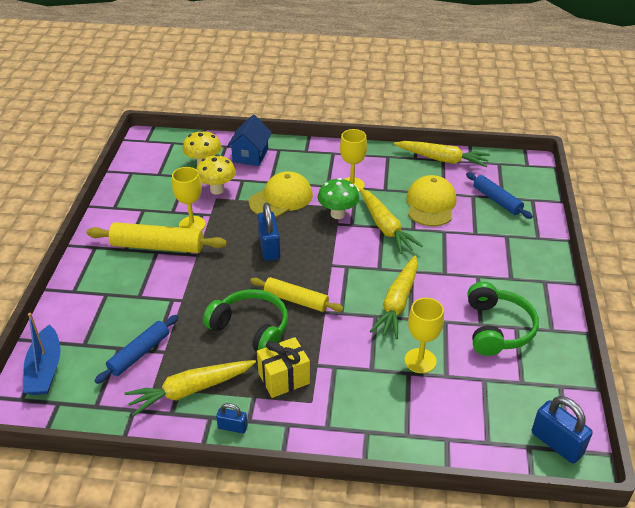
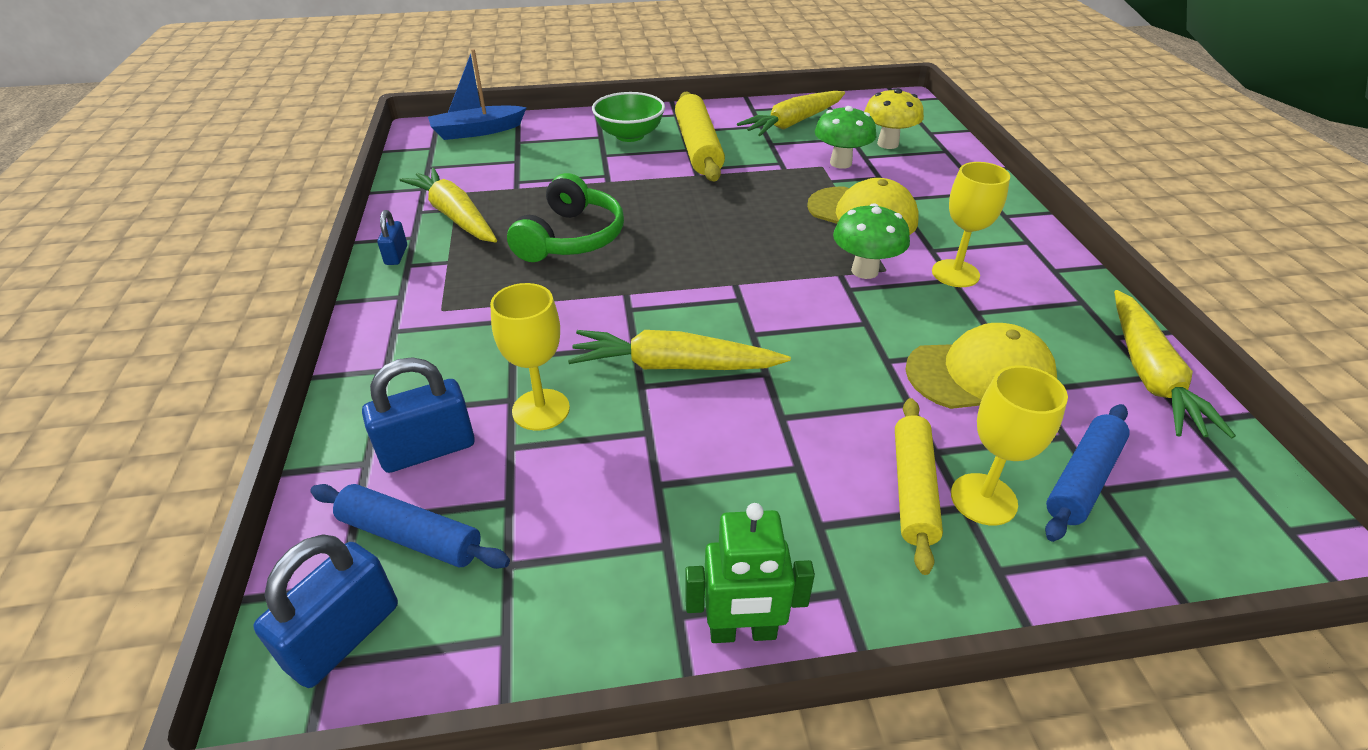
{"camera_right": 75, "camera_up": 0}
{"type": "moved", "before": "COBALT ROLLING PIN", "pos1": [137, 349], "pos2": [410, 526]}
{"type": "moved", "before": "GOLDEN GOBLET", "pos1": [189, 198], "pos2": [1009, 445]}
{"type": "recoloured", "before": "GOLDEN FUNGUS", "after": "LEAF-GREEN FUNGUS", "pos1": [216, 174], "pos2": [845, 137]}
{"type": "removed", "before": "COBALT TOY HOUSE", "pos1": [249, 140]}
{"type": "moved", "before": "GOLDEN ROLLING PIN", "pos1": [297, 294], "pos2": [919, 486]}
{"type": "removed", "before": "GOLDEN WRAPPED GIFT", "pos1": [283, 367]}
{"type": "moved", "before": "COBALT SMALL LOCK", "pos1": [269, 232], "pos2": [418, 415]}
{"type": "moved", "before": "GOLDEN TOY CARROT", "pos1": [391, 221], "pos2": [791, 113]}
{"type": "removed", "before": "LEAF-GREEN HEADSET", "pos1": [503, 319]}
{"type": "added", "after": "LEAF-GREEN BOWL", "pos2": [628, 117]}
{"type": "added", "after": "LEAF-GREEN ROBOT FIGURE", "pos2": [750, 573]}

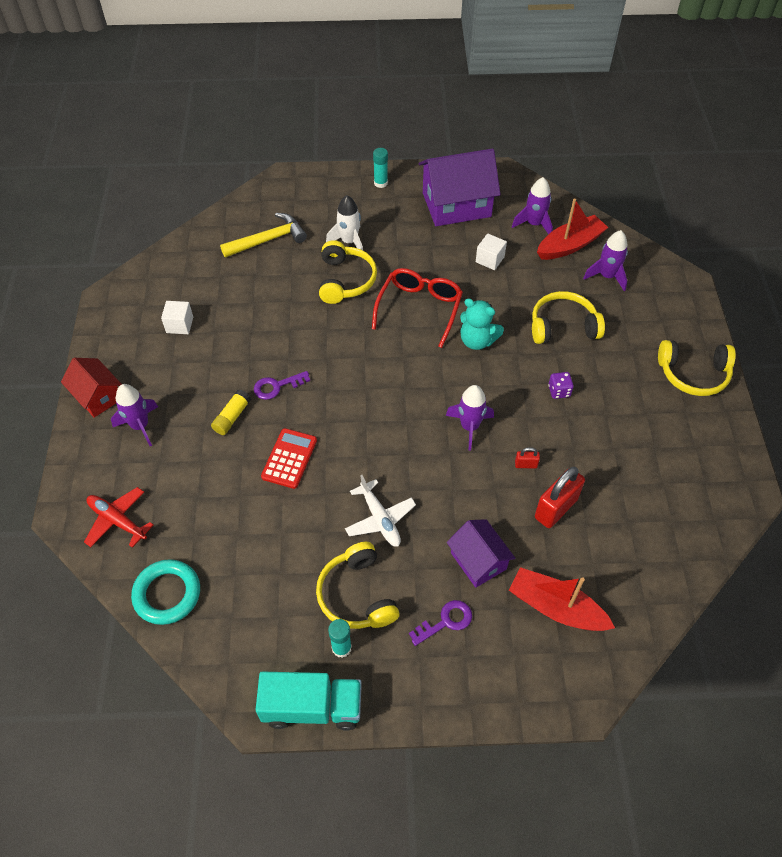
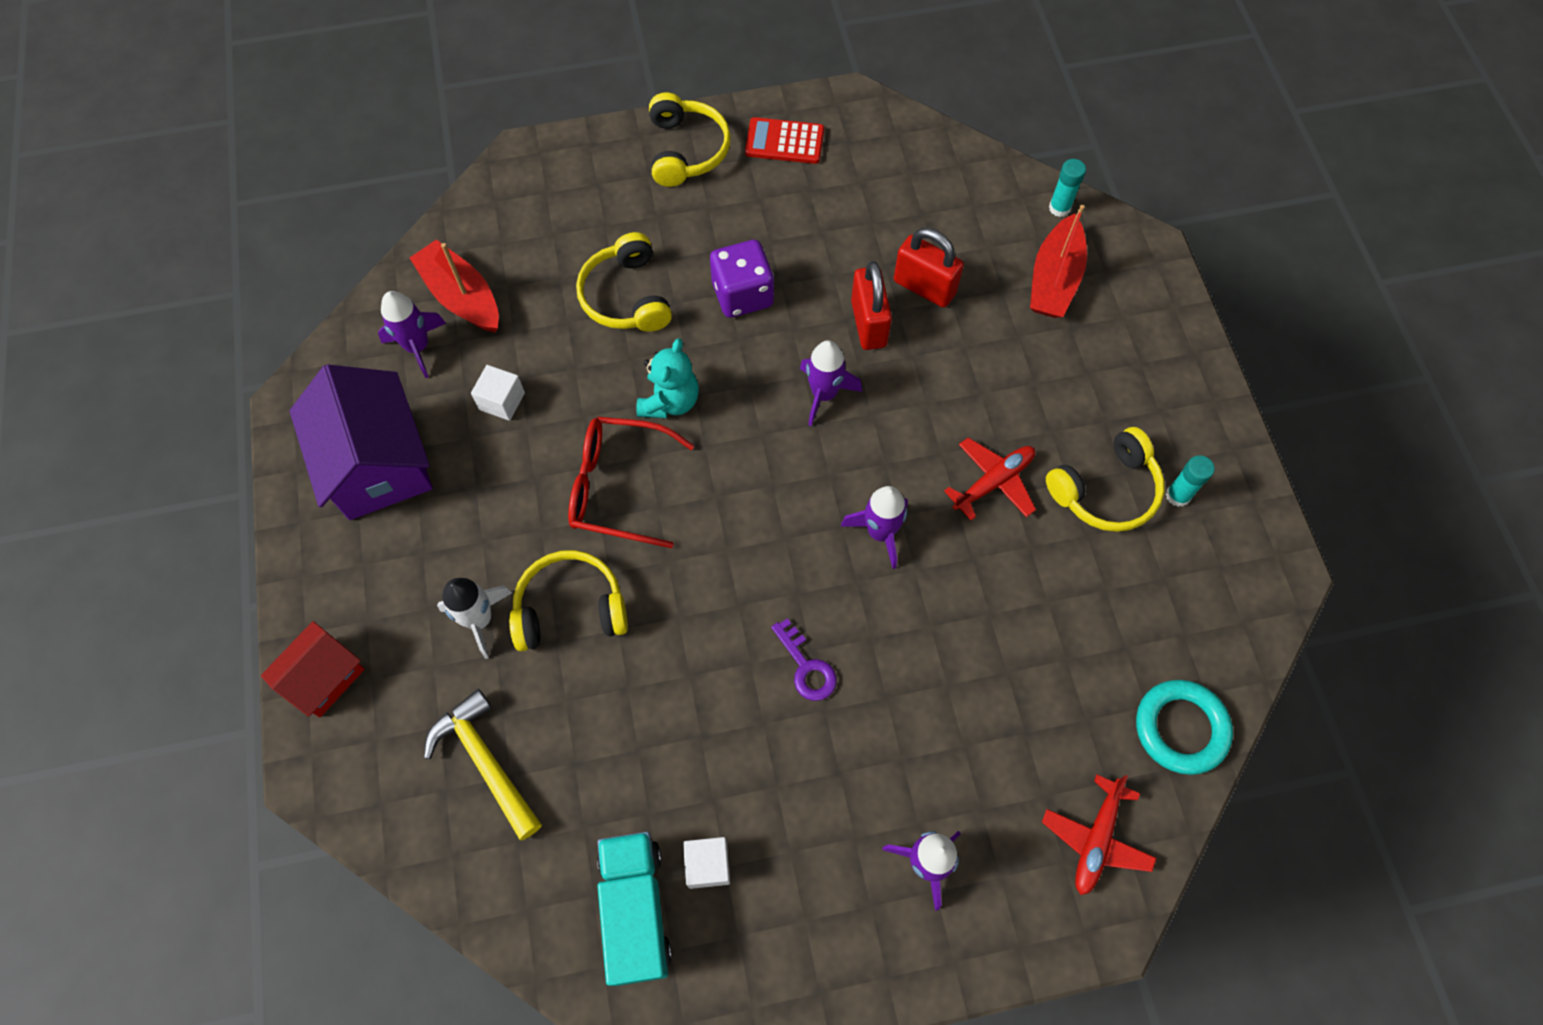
{"camera_right": -100, "camera_up": 10}
{"type": "moved", "before": "SCARLET TOY HOUSE", "pos1": [91, 388], "pos2": [313, 669]}
{"type": "removed", "before": "GOLDEN GLUE", "pos1": [231, 412]}
{"type": "moved", "before": "TEAL LORRY", "pos1": [309, 701], "pos2": [634, 909]}
{"type": "moved", "before": "SCARLET CALCULATOR", "pos1": [289, 458], "pos2": [784, 140]}
{"type": "recoloured", "before": "WHITE AEROPLANE", "after": "SCARLET AEROPLANE", "pos1": [380, 511], "pos2": [990, 478]}
{"type": "moved", "before": "TEAL GLUE", "pos1": [380, 168], "pos2": [1067, 188]}
{"type": "removed", "before": "PURPLE KEY", "pos1": [440, 623]}
{"type": "removed", "before": "PURPLE TOY HOUSE", "pos1": [481, 553]}
{"type": "resized", "before": "SCARLET SMALL LOCK", "pos1": [527, 457], "pos2": [871, 305], "scale": 2.16}
{"type": "resized", "before": "PURPLE DICE", "pos1": [561, 385], "pos2": [742, 279], "scale": 1.95}
{"type": "moved", "before": "PURPLE ROCKET", "pos1": [605, 260], "pos2": [874, 527]}

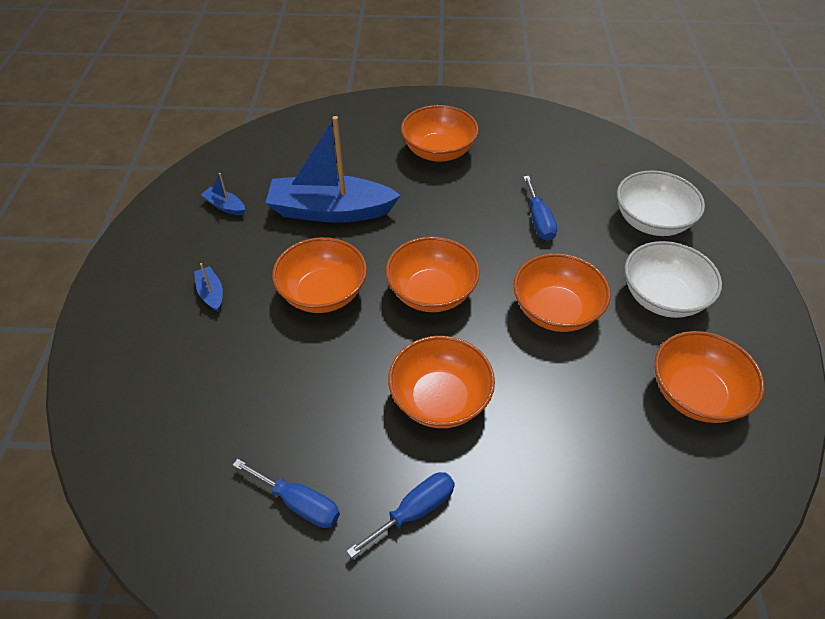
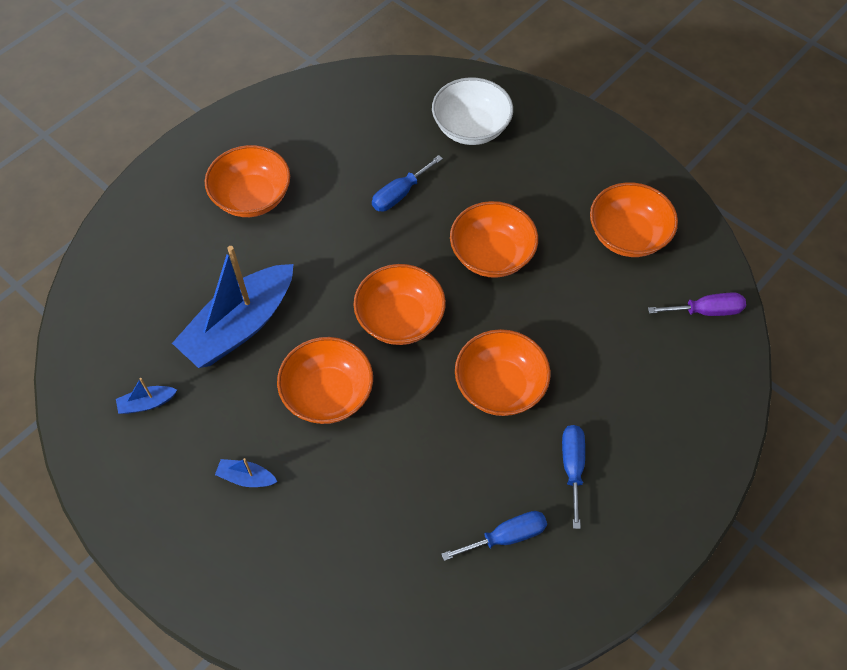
{"camera_right": -50, "camera_up": 10}
{"type": "turned", "before": "COBALT FLAT SCREWDRIVER", "pos1": [540, 208], "pos2": [407, 183], "turn": 105}
{"type": "removed", "before": "WHITE BOWL", "pos1": [673, 279]}
{"type": "added", "after": "PURPLE FLAT SCREWDRIVER", "pos2": [697, 304]}

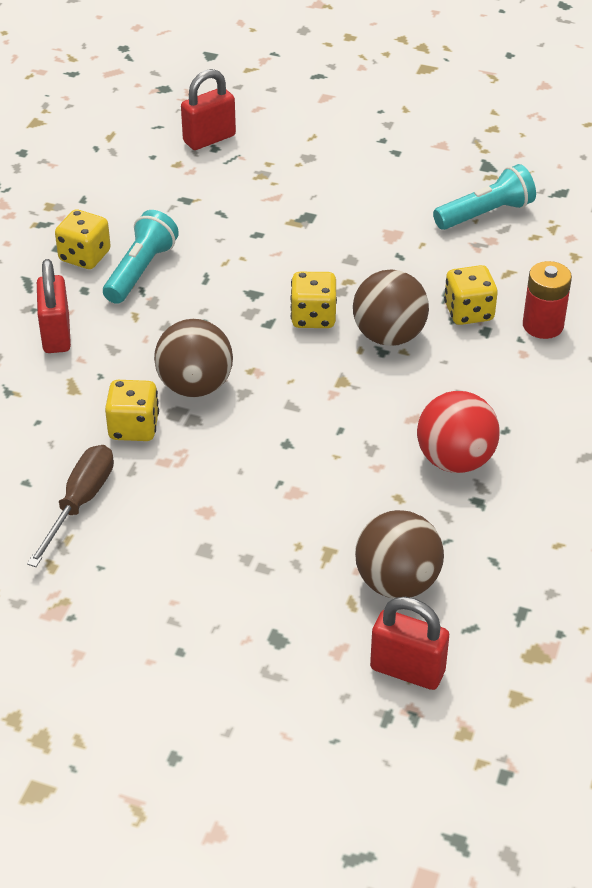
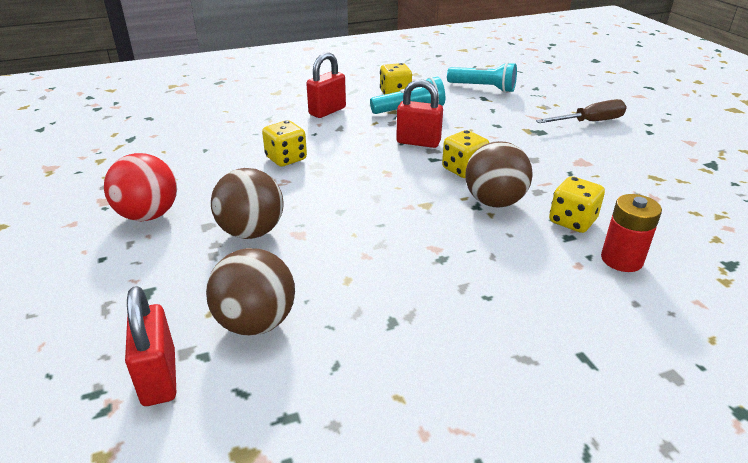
{"camera_right": 50, "camera_up": -10}
{"type": "moved", "before": "RUSSET FLAT SCREWDRIVER", "pos1": [70, 506], "pos2": [581, 111]}
{"type": "moved", "before": "RUSSET BALL", "pos1": [193, 358], "pos2": [247, 203]}
{"type": "moved", "before": "SCARLET SMALL LOCK", "pos1": [208, 109], "pos2": [419, 113]}
{"type": "moved", "before": "SCARLET BALL", "pos1": [458, 432], "pos2": [140, 187]}
{"type": "moved", "before": "TEAL POCKET TORCH", "pos1": [484, 197], "pos2": [482, 77]}

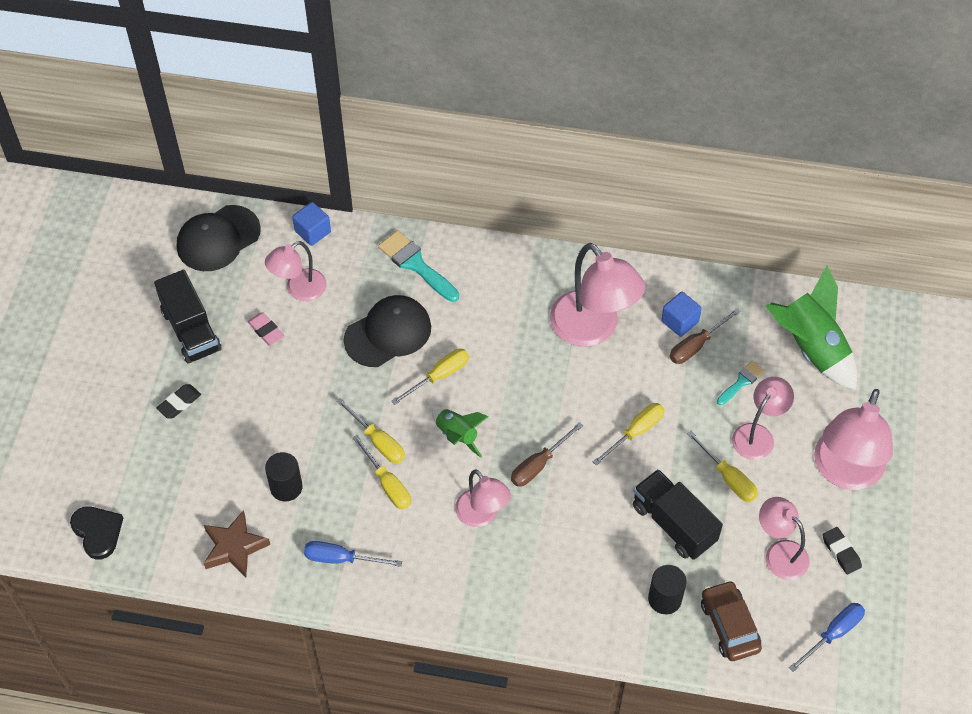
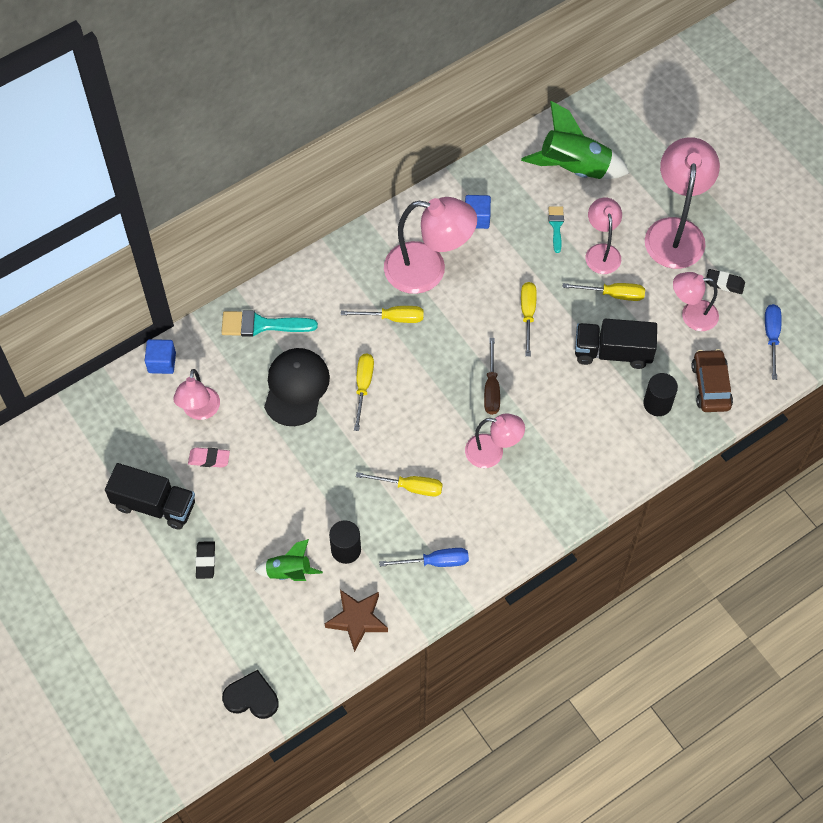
{"camera_right": -45, "camera_up": 5}
{"type": "removed", "before": "EBONY BASEBALL CAP", "pos1": [219, 238]}
{"type": "turned", "before": "COBALT FLAT SCREWDRIVER", "pos1": [353, 554], "pos2": [424, 557], "turn": -150}
{"type": "moved", "before": "GOLDEN FLAT SCREWDRIVER", "pos1": [370, 431], "pos2": [382, 314]}
{"type": "moved", "before": "LEAF-GREEN ROCKET", "pos1": [460, 433], "pos2": [289, 560]}
{"type": "removed", "before": "RUSSET FLAT SCREWDRIVER", "pos1": [705, 336]}
{"type": "turned", "before": "RUSSET CAR", "pos1": [731, 620], "pos2": [712, 380], "turn": 60}
{"type": "turned", "before": "PINK READING LAMP", "pos1": [853, 439], "pos2": [682, 203], "turn": -150}

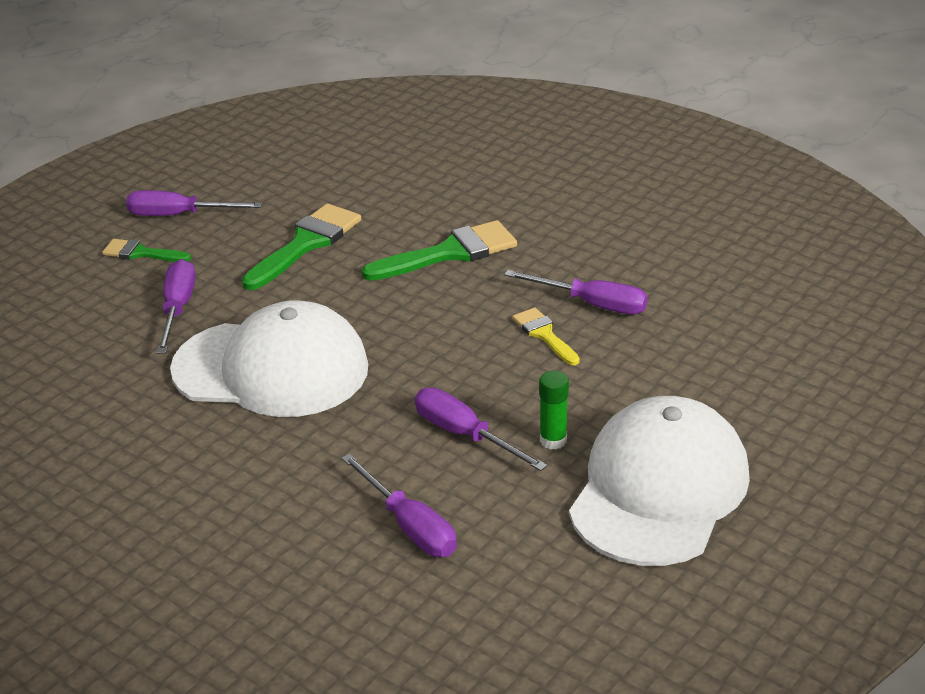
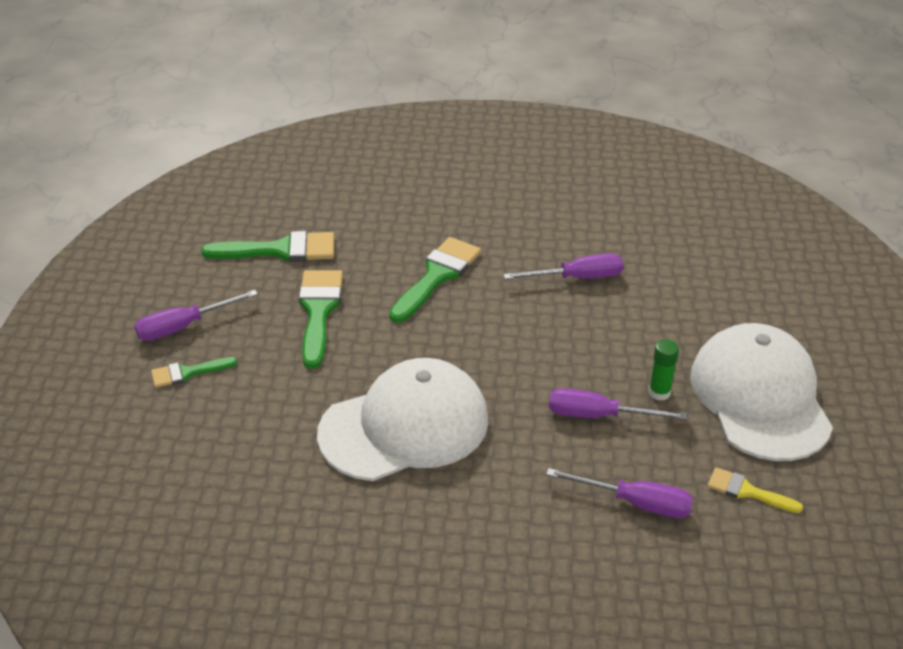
{"camera_right": -35, "camera_up": 5}
{"type": "removed", "before": "PURPLE FLAT SCREWDRIVER", "pos1": [176, 306]}
{"type": "moved", "before": "GOLDEN BRUSH", "pos1": [546, 336], "pos2": [755, 490]}
{"type": "added", "after": "LEAF-GREEN BRUSH", "pos2": [267, 246]}

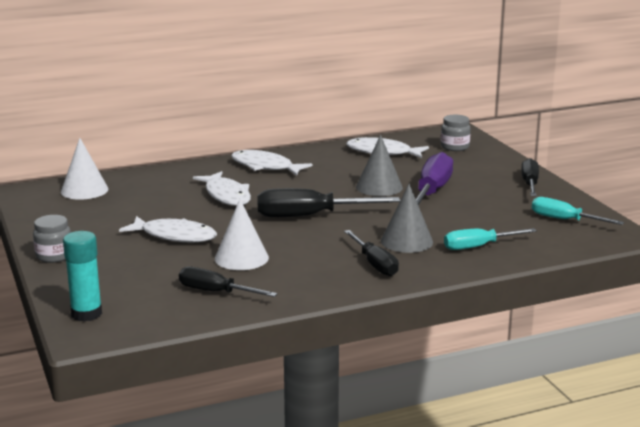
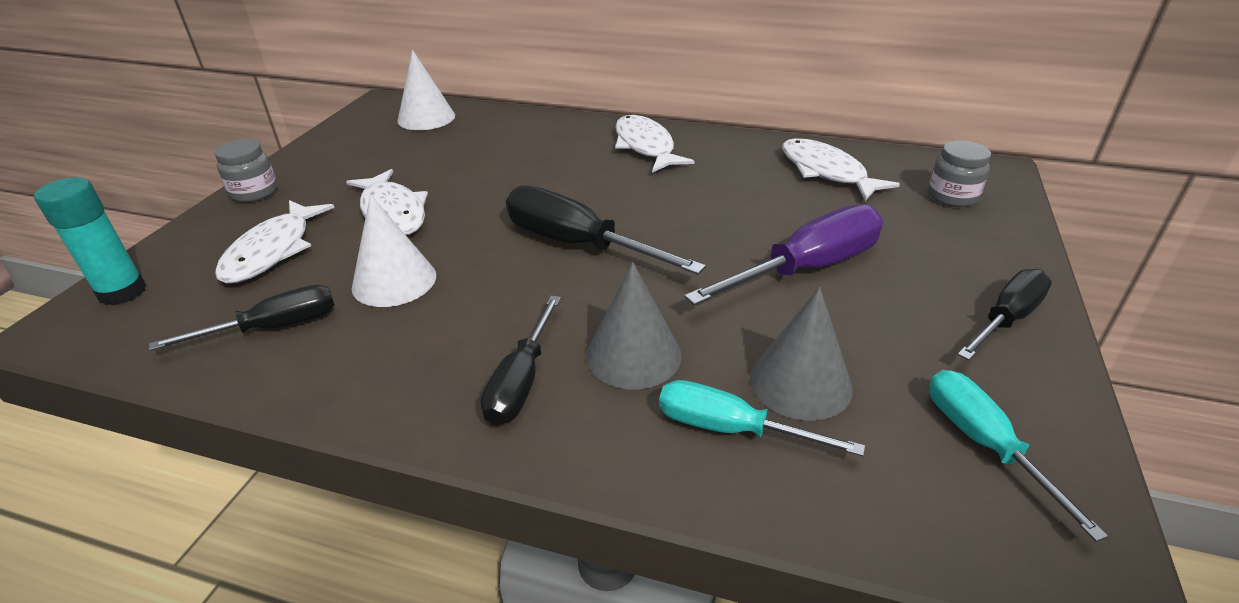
{"camera_right": 40, "camera_up": 15}
{"type": "turned", "before": "EBONY FLAT SCREWDRIVER", "pos1": [228, 281], "pos2": [241, 318], "turn": 90}
{"type": "moved", "before": "WHITE FISH FIGURE", "pos1": [222, 188], "pos2": [274, 242]}
{"type": "moved", "before": "GREY CONE", "pos1": [379, 165], "pos2": [801, 354]}

